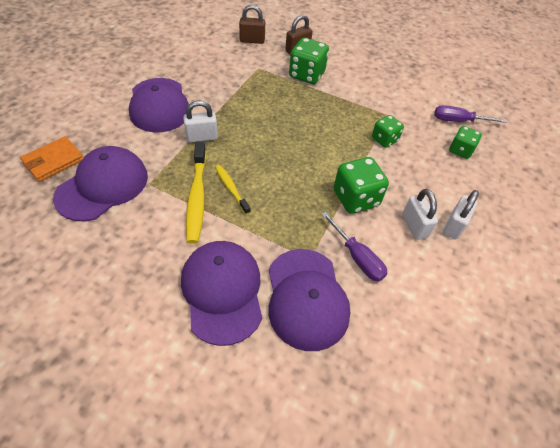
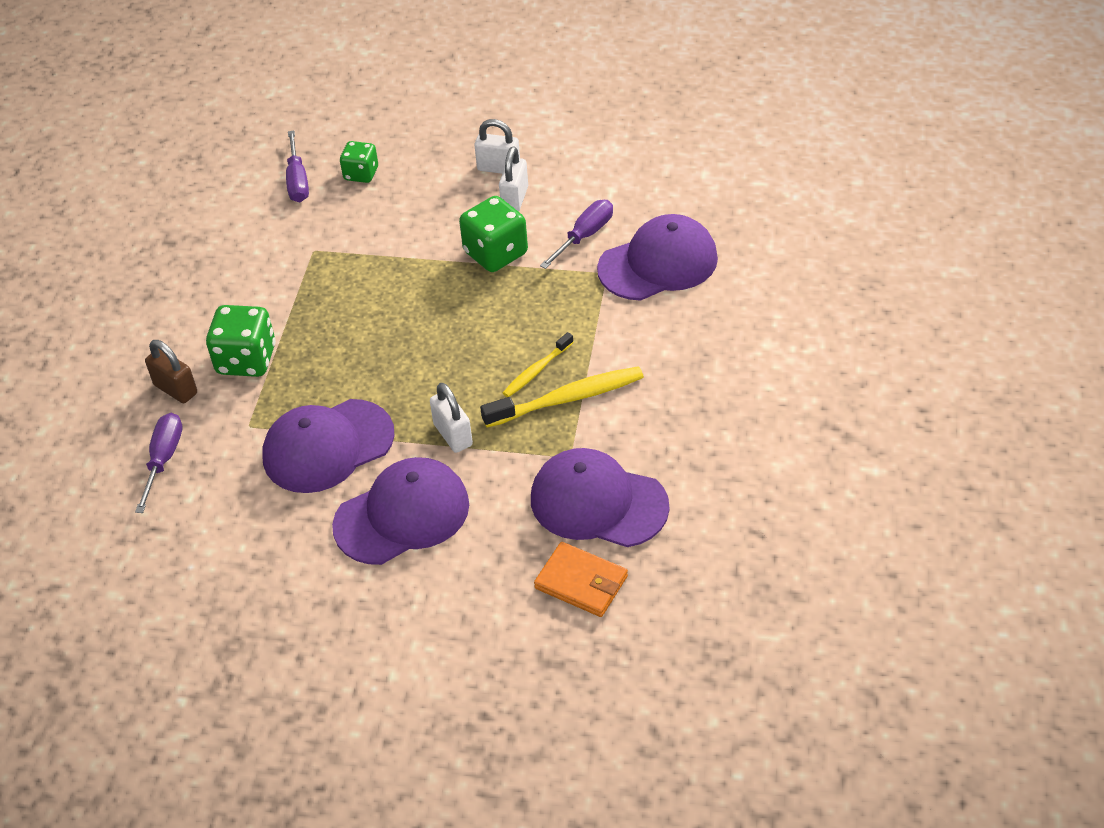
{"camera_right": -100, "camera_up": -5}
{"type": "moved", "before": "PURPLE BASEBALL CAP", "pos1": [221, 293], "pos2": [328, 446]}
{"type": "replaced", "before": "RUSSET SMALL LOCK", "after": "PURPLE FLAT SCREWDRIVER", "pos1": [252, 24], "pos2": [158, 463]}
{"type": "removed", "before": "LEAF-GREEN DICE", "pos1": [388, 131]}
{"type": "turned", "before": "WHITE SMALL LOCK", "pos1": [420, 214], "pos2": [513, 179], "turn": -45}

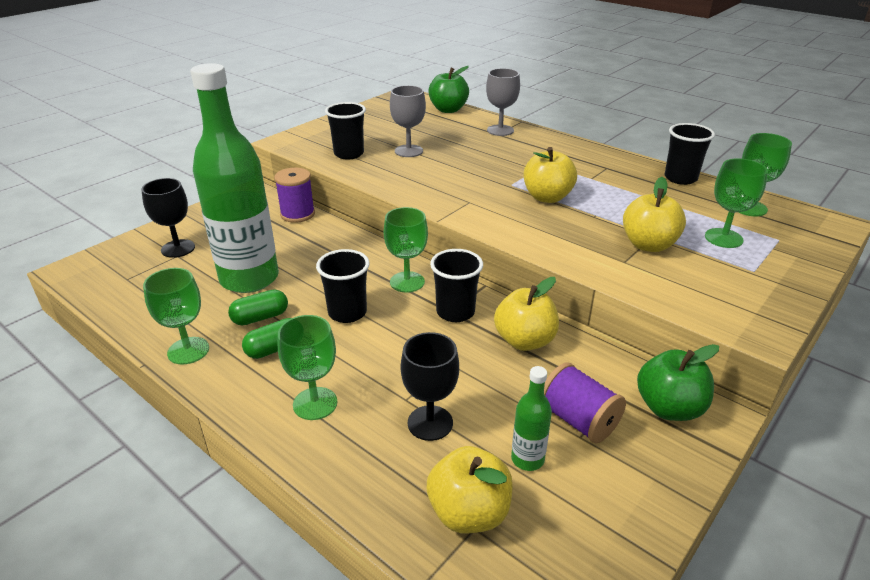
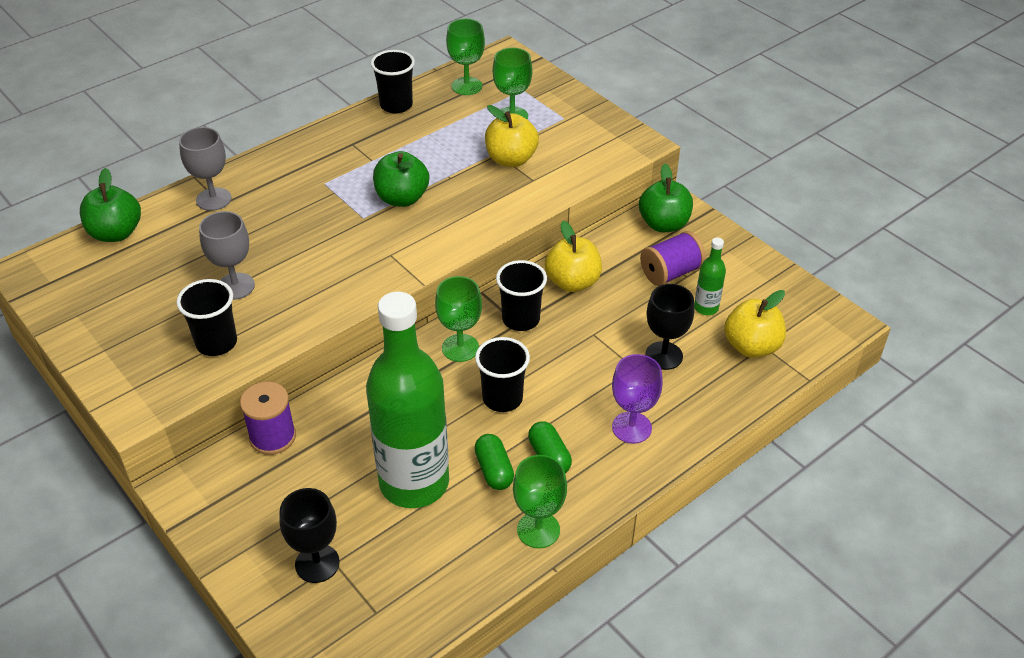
{"camera_right": -80, "camera_up": 10}
{"type": "recoloured", "before": "LEAF-GREEN GOBLET", "after": "PURPLE GOBLET", "pos1": [307, 367], "pos2": [637, 399]}
{"type": "recoloured", "before": "GOLDEN APPLE", "after": "LEAF-GREEN APPLE", "pos1": [550, 175], "pos2": [401, 179]}

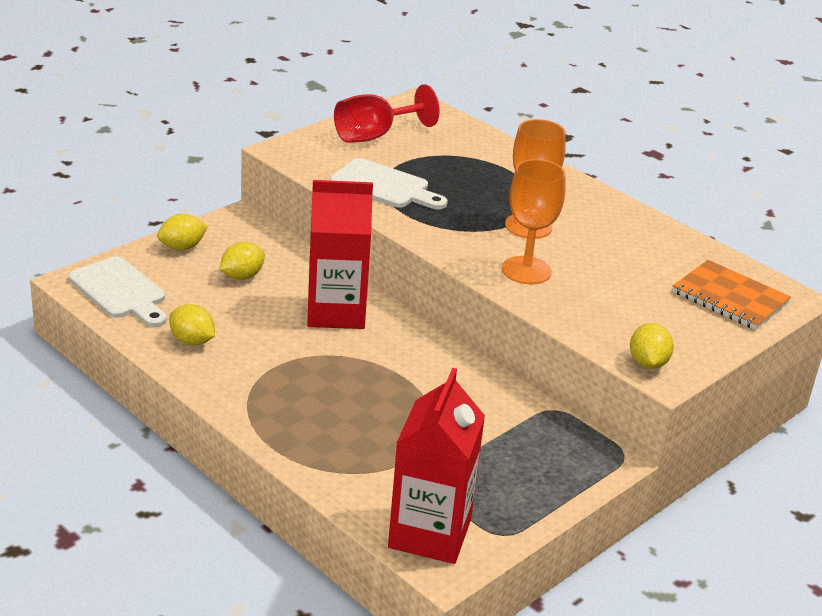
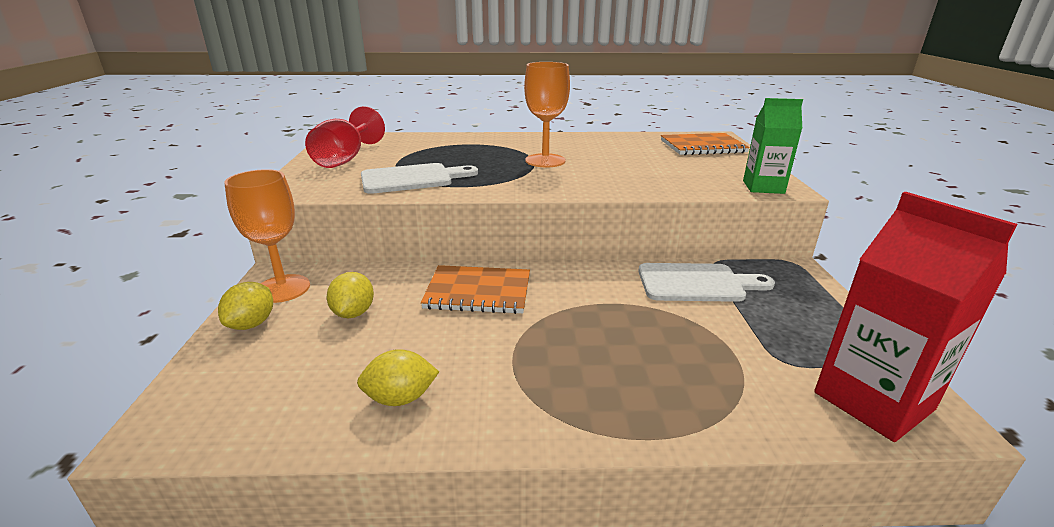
{"camera_right": -45, "camera_up": -5}
{"type": "moved", "before": "WHITE CUTTING BOARD", "pos1": [118, 291], "pos2": [707, 282]}
{"type": "replaced", "before": "SCARLET JUICE CARTON", "after": "BRIGHT ORANGE NOTEPAD", "pos1": [340, 254], "pos2": [475, 289]}
{"type": "moved", "before": "BRIGHT ORANGE GOBLET", "pos1": [534, 221], "pos2": [267, 236]}
{"type": "replaced", "before": "GOLDEN TOY LEMON", "after": "LEAF-GREEN JUICE CARTON", "pos1": [652, 346], "pos2": [773, 146]}

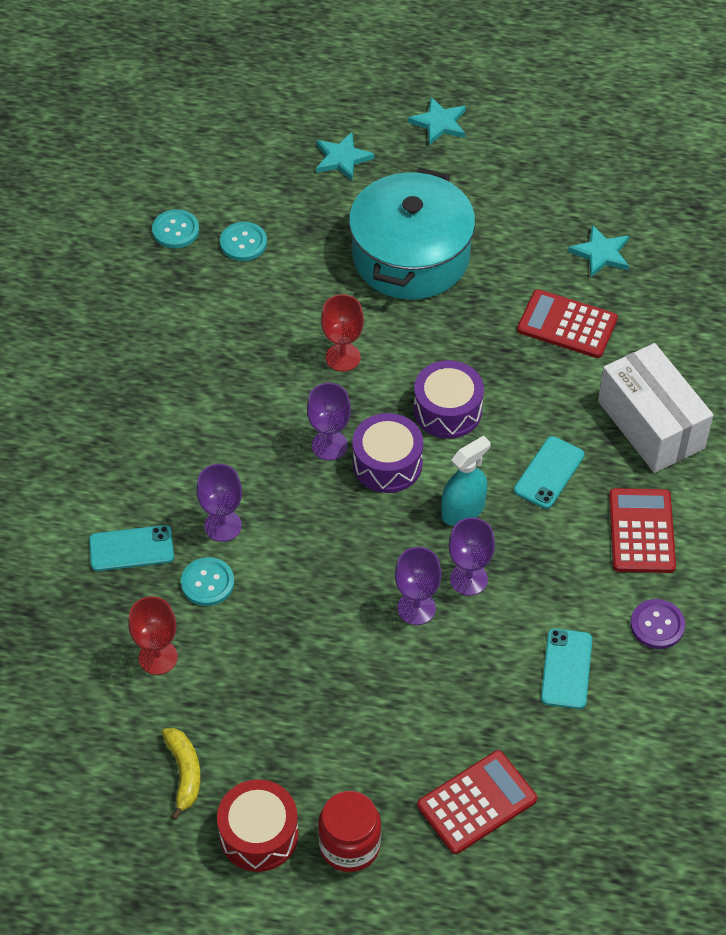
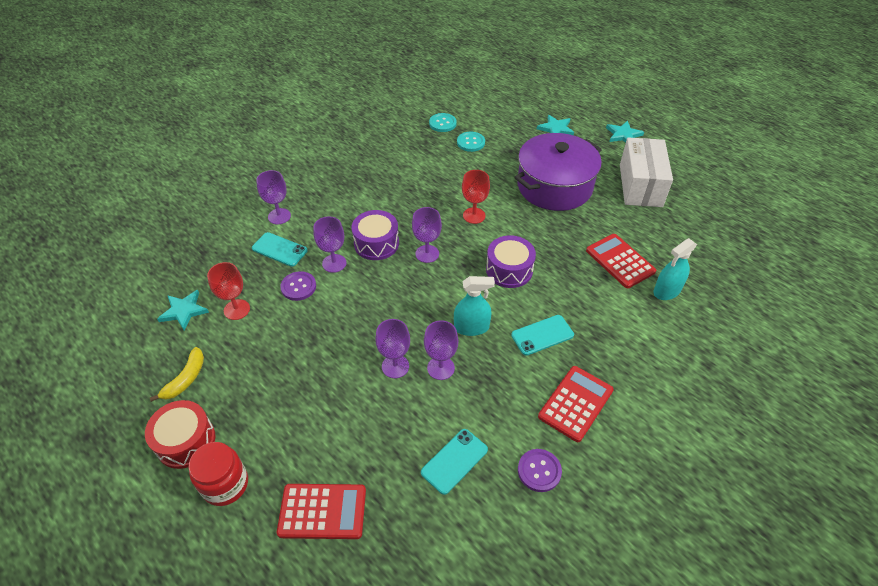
{"camera_right": 35, "camera_up": -5}
{"type": "recoloured", "before": "TEAL SHIRT BUTTON", "after": "PURPLE SHIRT BUTTON", "pos1": [207, 581], "pos2": [298, 286]}
{"type": "recoloured", "before": "TEAL COOKING POT", "after": "PURPLE COOKING POT", "pos1": [412, 233], "pos2": [558, 172]}
{"type": "moved", "before": "PURPLE SNARE DRUM", "pos1": [387, 453], "pos2": [375, 235]}
{"type": "moved", "before": "TEAL STAR SHAPE", "pos1": [598, 251], "pos2": [183, 310]}
{"type": "moved", "before": "WHITE PACKAGE", "pos1": [655, 408], "pos2": [646, 172]}
{"type": "added", "after": "PURPLE GOBLET", "pos2": [273, 197]}
{"type": "added", "after": "TEAL SPRAY BOTTLE", "pos2": [675, 269]}

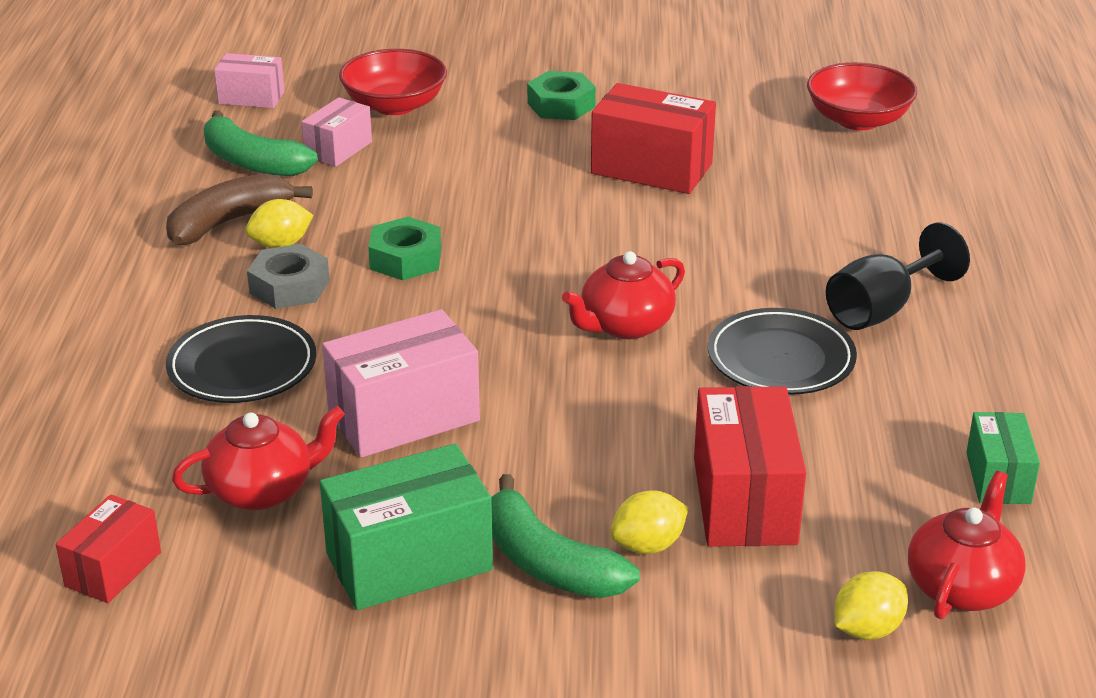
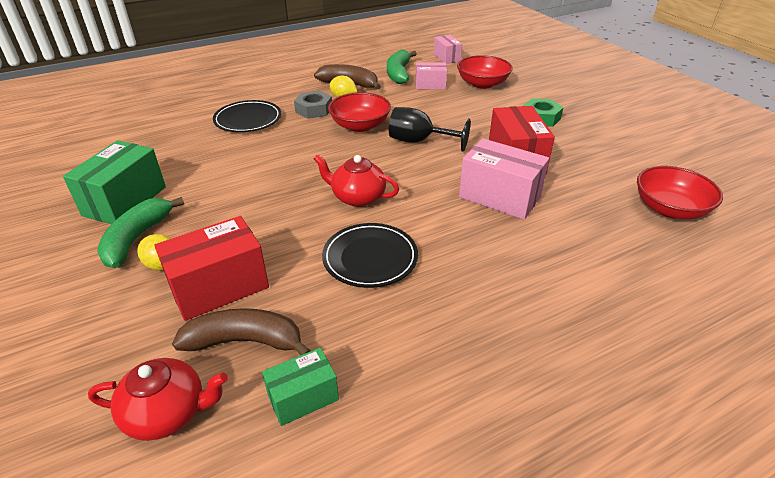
{"camera_right": 60, "camera_up": 5}
{"type": "removed", "before": "SCARLET PACKAGE", "pos1": [108, 548]}
{"type": "removed", "before": "SCARLET TEAPOT", "pos1": [258, 458]}
{"type": "turned", "before": "LEAF-GREEN PACKAGE", "pos1": [406, 527], "pos2": [114, 182], "turn": 75}
{"type": "moved", "before": "PINK PACKAGE", "pos1": [401, 383], "pos2": [504, 179]}
{"type": "replaced", "before": "LEAF-GREEN NUT", "after": "SCARLET BOWL", "pos1": [404, 248], "pos2": [359, 112]}
{"type": "moved", "before": "EBONY GOBLET", "pos1": [898, 276], "pos2": [430, 129]}
{"type": "removed", "before": "GOLDEN TOY LEMON", "pos1": [871, 605]}
{"type": "added", "after": "RUSSET BANANA", "pos2": [241, 331]}

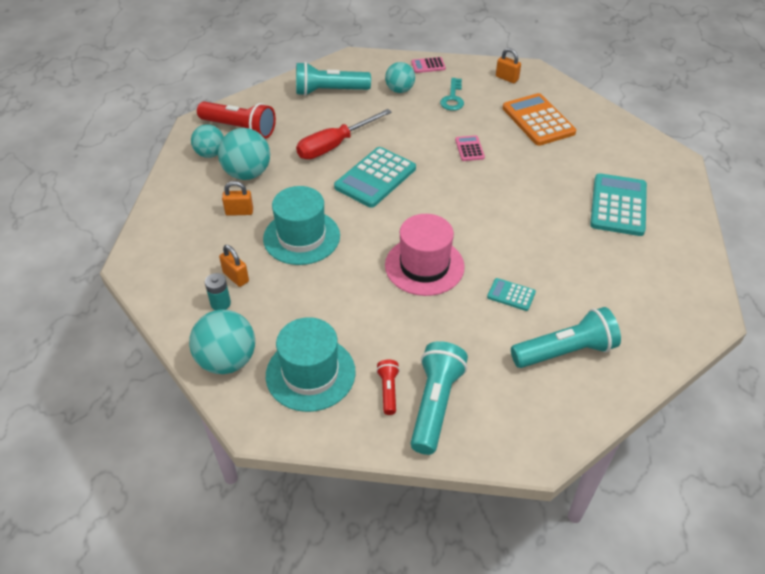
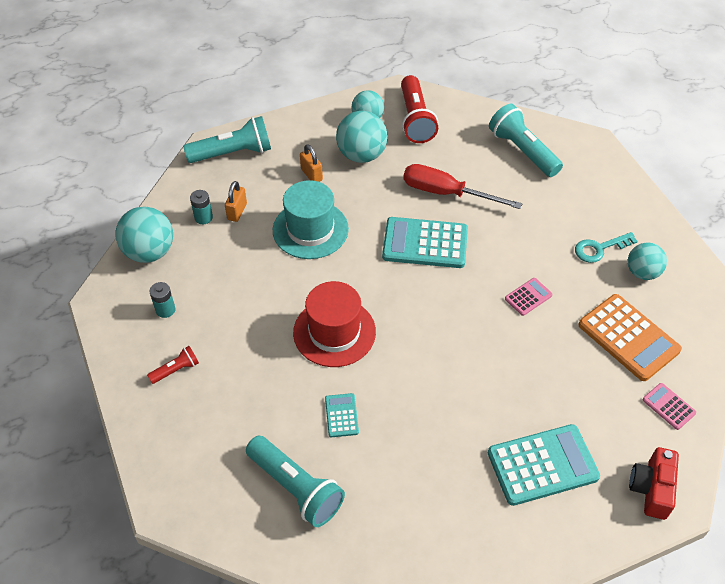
{"camera_right": 60, "camera_up": 5}
{"type": "replaced", "before": "TEAL HAT", "after": "TEAL BATTERY", "pos1": [311, 364], "pos2": [162, 300]}
{"type": "moved", "before": "TEAL BALL", "pos1": [400, 77], "pos2": [647, 261]}
{"type": "recoloured", "before": "PINK HAT", "after": "SCARLET HAT", "pos1": [425, 255], "pos2": [334, 324]}
{"type": "moved", "before": "TEAL POCKET TORCH", "pos1": [439, 398], "pos2": [227, 139]}
{"type": "moved", "before": "PINK CALCULATOR", "pos1": [428, 65], "pos2": [669, 406]}
{"type": "removed", "before": "BRIGHT ORANGE SMALL LOCK", "pos1": [508, 65]}
{"type": "turned", "before": "BRIGHT ORANGE CALCULATOR", "pos1": [539, 119], "pos2": [630, 337], "turn": 105}
{"type": "added", "after": "SCARLET CAMERA", "pos2": [654, 483]}

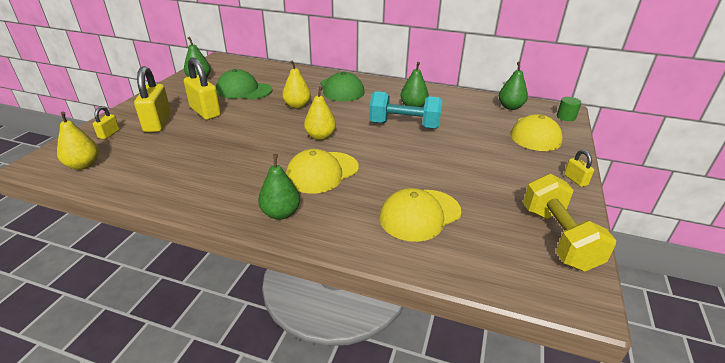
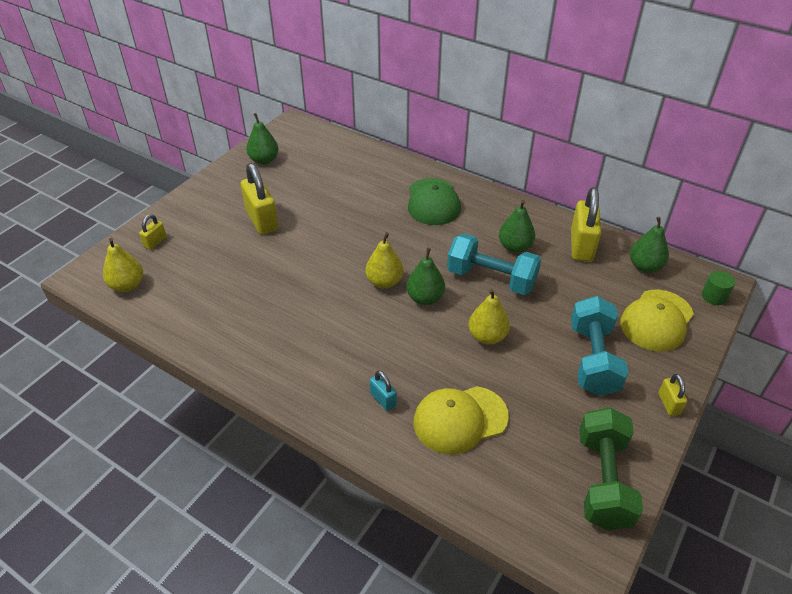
{"camera_right": 15, "camera_up": 10}
{"type": "moved", "before": "GOLDEN SMALL LOCK", "pos1": [152, 99], "pos2": [586, 224]}
{"type": "removed", "before": "LEAF-GREEN BASEBALL CAP", "pos1": [244, 84]}
{"type": "moved", "before": "LEAF-GREEN PEAR FRUIT", "pos1": [279, 187], "pos2": [425, 276]}
{"type": "moved", "before": "GOLDEN PEAR FRUIT", "pos1": [296, 84], "pos2": [489, 316]}
{"type": "removed", "before": "GOLDEN BASEBALL CAP", "pos1": [322, 171]}
{"type": "recoloured", "before": "GOLDEN HAND WEIGHT", "after": "LEAF-GREEN HAND WEIGHT", "pos1": [569, 222], "pos2": [611, 468]}
{"type": "added", "after": "TEAL SMALL LOCK", "pos2": [383, 390]}
{"type": "added", "after": "TEAL HAND WEIGHT", "pos2": [599, 346]}

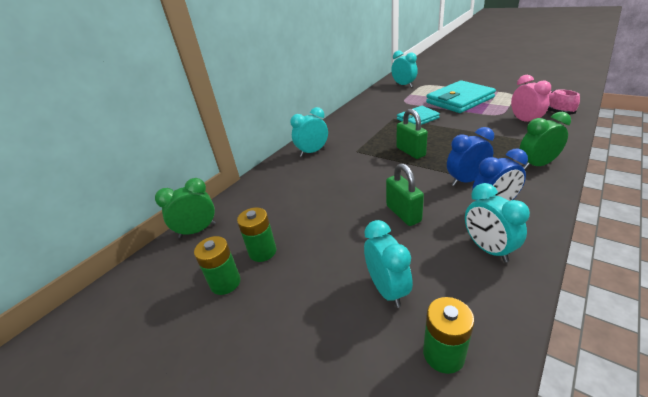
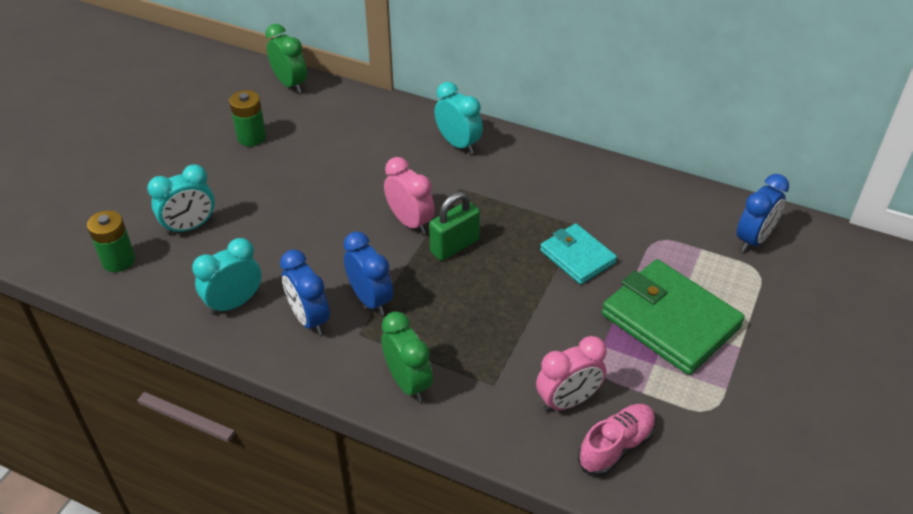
{"camera_right": 75, "camera_up": 10}
{"type": "removed", "before": "LEAF-GREEN BATTERY", "pos1": [217, 265]}
{"type": "removed", "before": "LEAF-GREEN SMALL LOCK", "pos1": [405, 194]}
{"type": "recoloured", "before": "TEAL BEDSIDE CLOCK", "after": "COBALT BEDSIDE CLOCK", "pos1": [404, 69], "pos2": [762, 213]}
{"type": "recoloured", "before": "TEAL CARD WALLET", "after": "LEAF-GREEN CARD WALLET", "pos1": [461, 96], "pos2": [673, 317]}
{"type": "added", "after": "PINK BEDSIDE CLOCK", "pos2": [409, 195]}

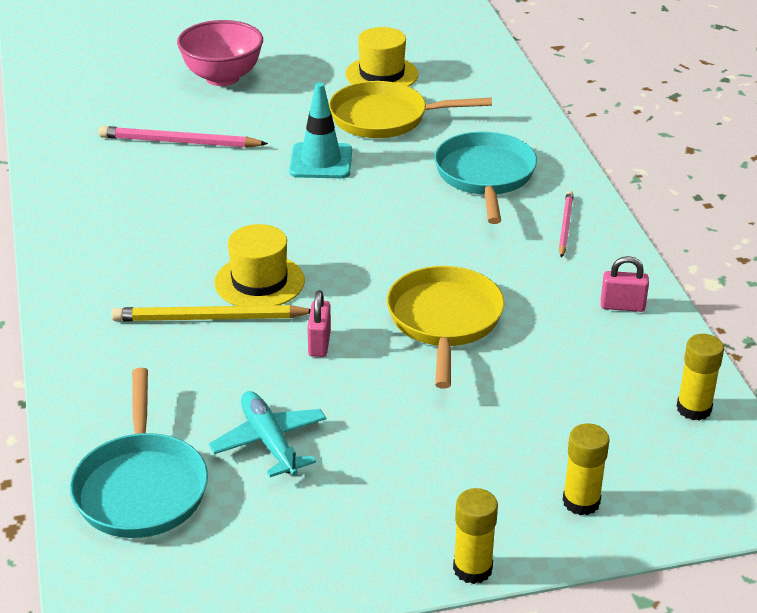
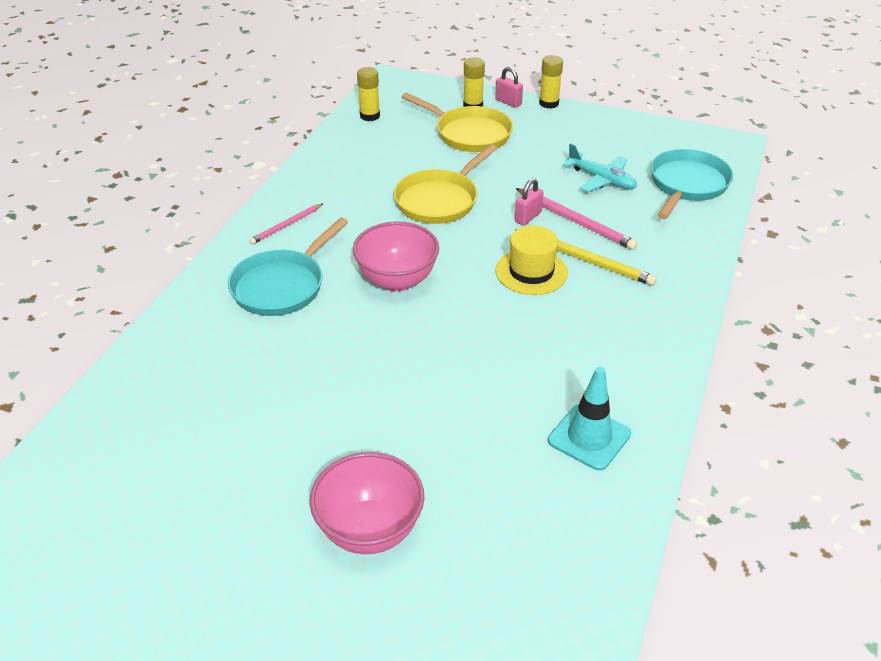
{"camera_right": -145, "camera_up": 5}
{"type": "moved", "before": "PINK PENCIL", "pos1": [183, 137], "pos2": [577, 219]}
{"type": "turned", "before": "TEAL AEROPLANE", "pos1": [268, 434], "pos2": [600, 167], "turn": -60}
{"type": "moved", "before": "TEAL ROAD CONE", "pos1": [320, 130], "pos2": [589, 419]}
{"type": "moved", "before": "GOLDEN FRYING PAN", "pos1": [410, 109], "pos2": [457, 122]}
{"type": "removed", "before": "GOLDEN HAT", "pos1": [381, 57]}
{"type": "moved", "before": "PINK SMALL LOCK", "pos1": [625, 284], "pos2": [509, 87]}
{"type": "added", "after": "PINK BOWL", "pos2": [396, 257]}

